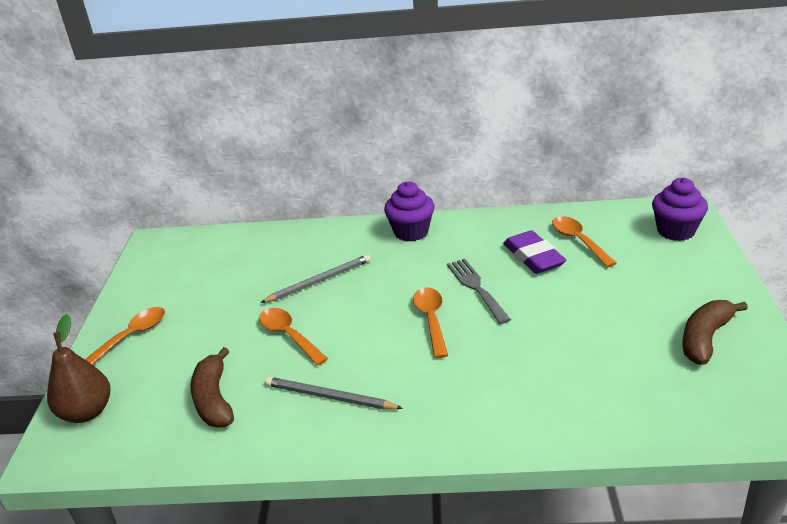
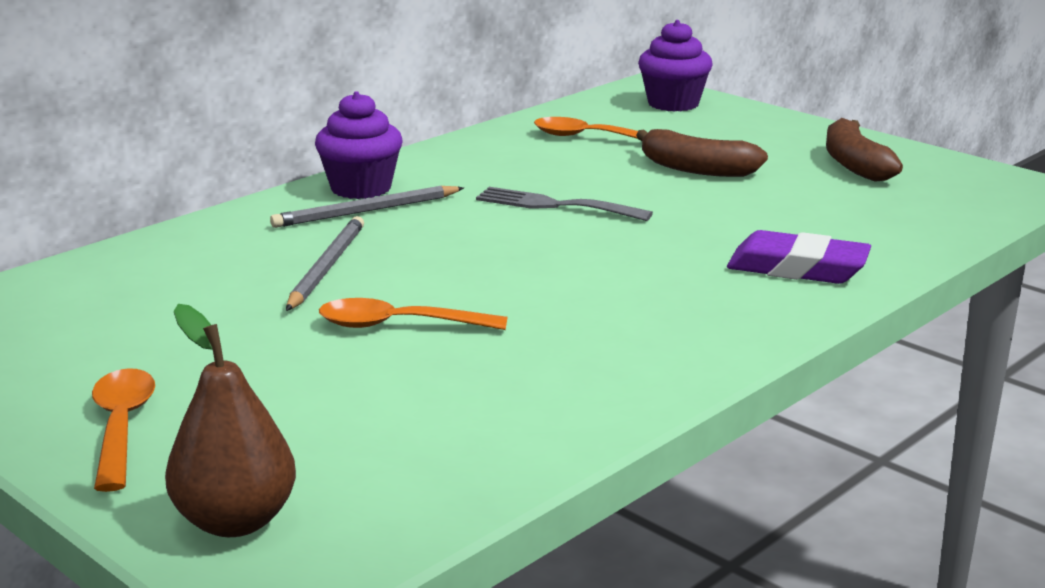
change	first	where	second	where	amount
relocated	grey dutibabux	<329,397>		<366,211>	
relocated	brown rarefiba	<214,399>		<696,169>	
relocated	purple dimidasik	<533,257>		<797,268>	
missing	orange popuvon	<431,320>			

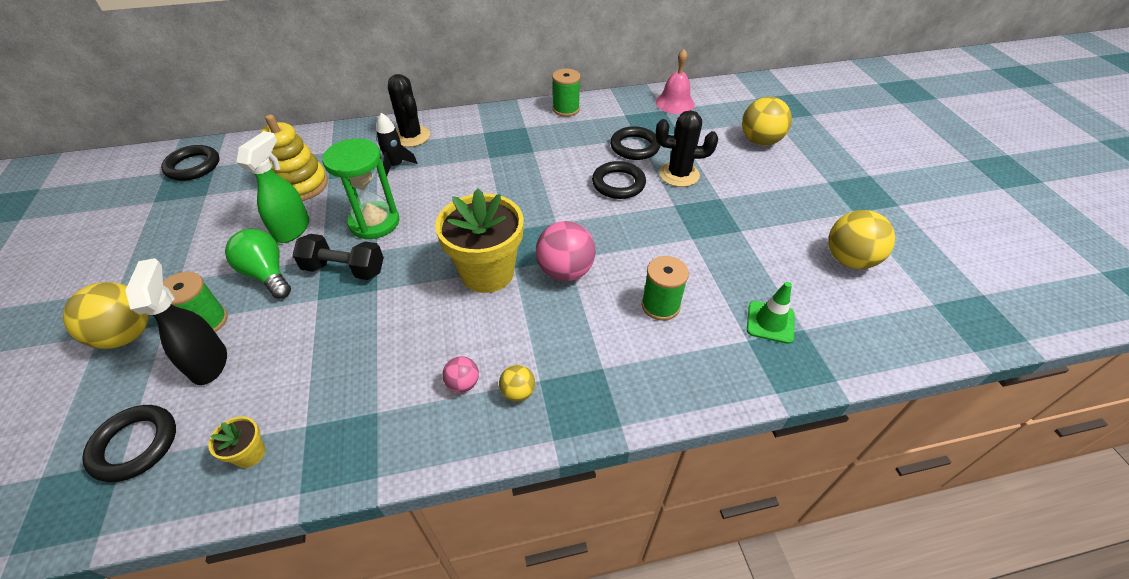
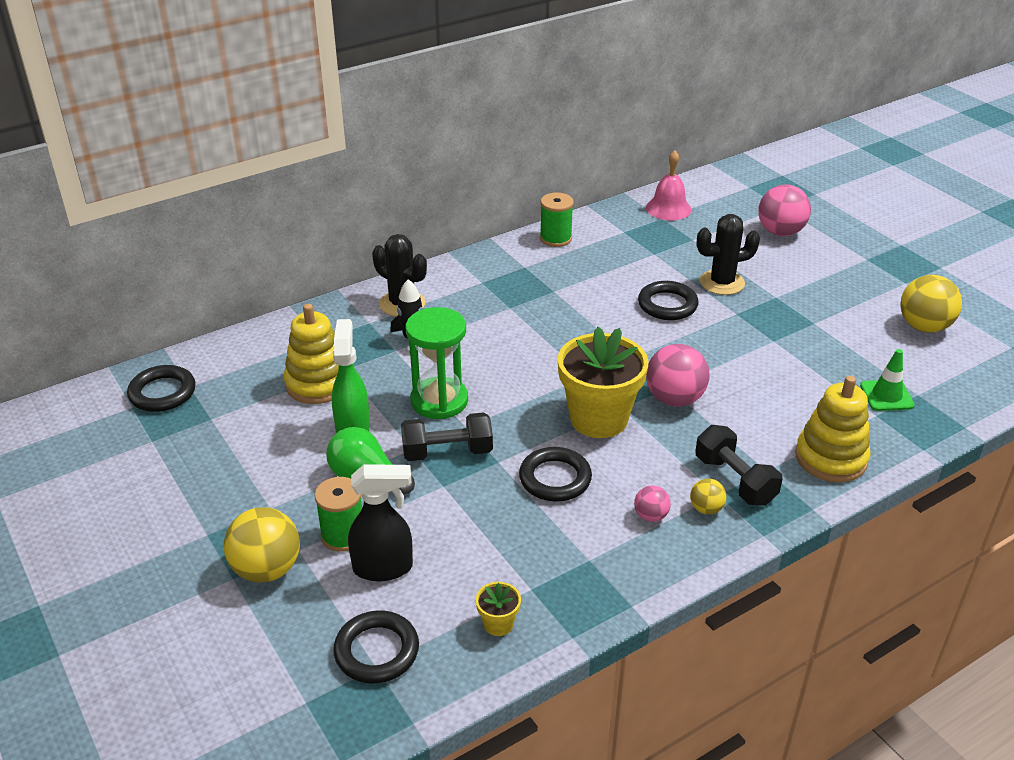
change	first	where	second	where	amount
spun	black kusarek	<209,363>		<384,568>	120 degrees clockwise
relocated	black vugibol	<634,147>		<555,478>	
appeared			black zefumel	<735,480>	
colour	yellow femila	<760,141>	pink femila	<780,232>	
appeared			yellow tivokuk	<831,458>	
missing	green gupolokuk	<660,305>			

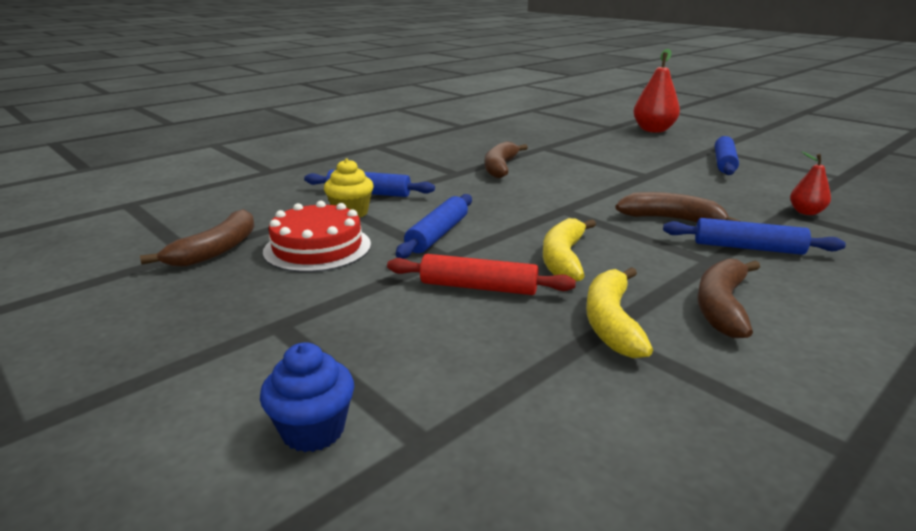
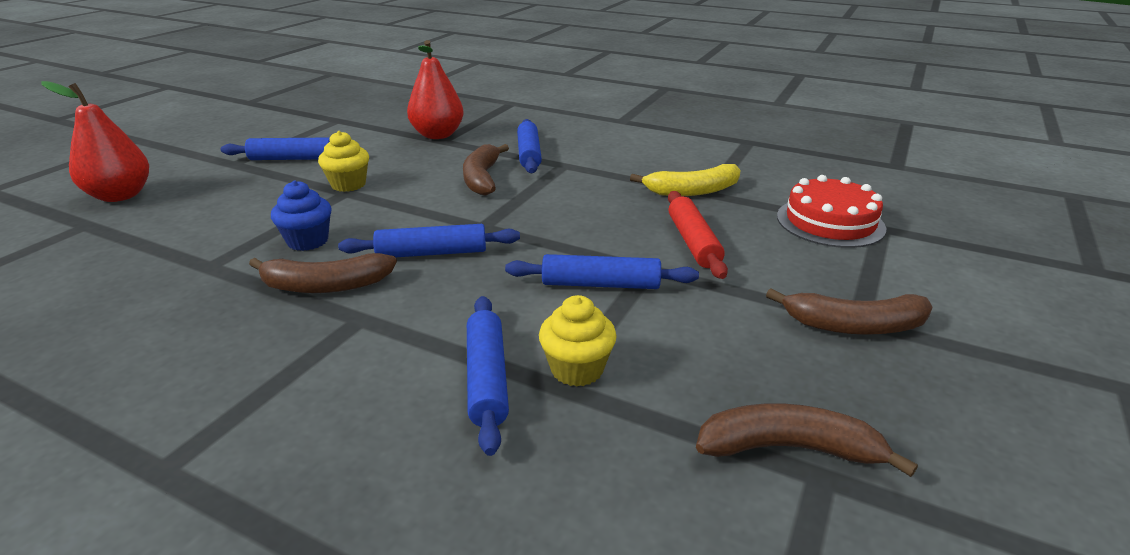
change	first	where	second	where	amount
relocated	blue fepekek	<313,430>		<308,241>	
appeared			yellow fepekek	<348,184>	
appeared			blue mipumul	<432,253>	
size	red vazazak	<806,212>		<438,135>	x1.82
relocated	brown rarefiba	<722,306>		<854,326>	
relocated	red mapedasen	<317,248>		<830,222>	
missing	yellow rarefiba	<563,259>			

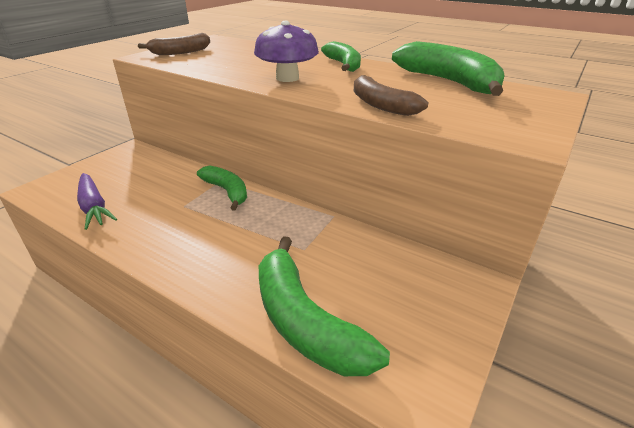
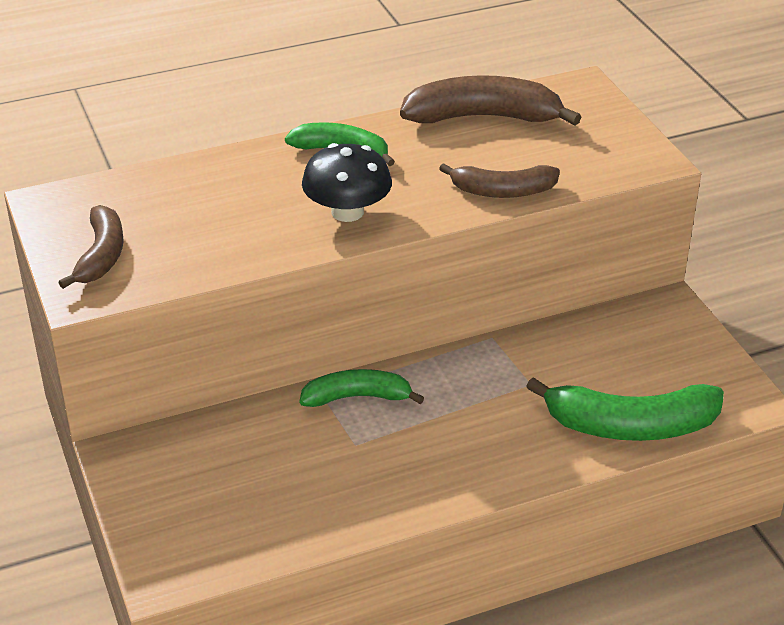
change	first	where	second	where	amount
colour	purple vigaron	<287,78>	black vigaron	<347,212>	
colour	green rarefiba	<449,82>	brown rarefiba	<484,117>	
missing	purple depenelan	<94,207>			

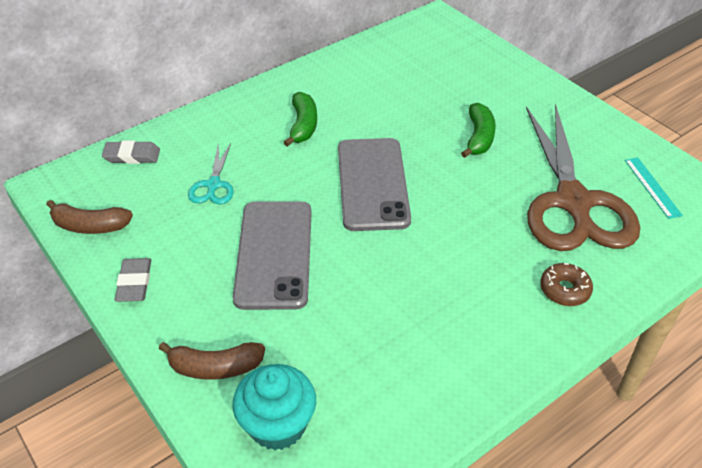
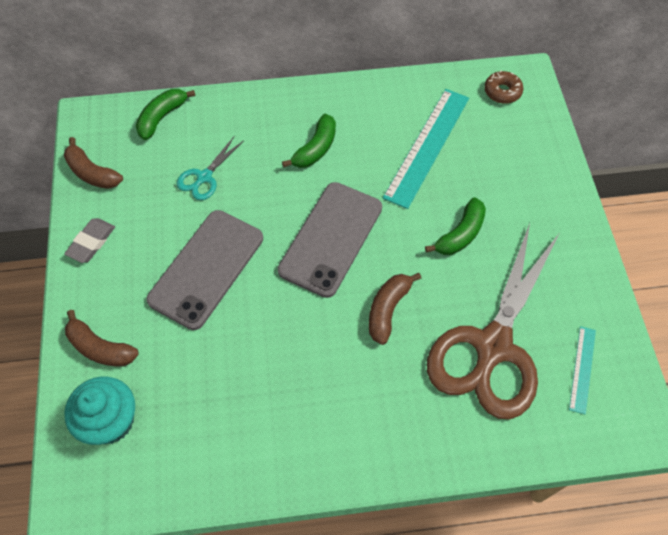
change	first	where	second	where	amount
exchanged	grey dimidasik	<132,156>	green rarefiba	<162,117>	
appeared			brown rarefiba	<387,310>	
appeared			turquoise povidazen	<427,146>	
relocated	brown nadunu	<564,290>		<502,92>	

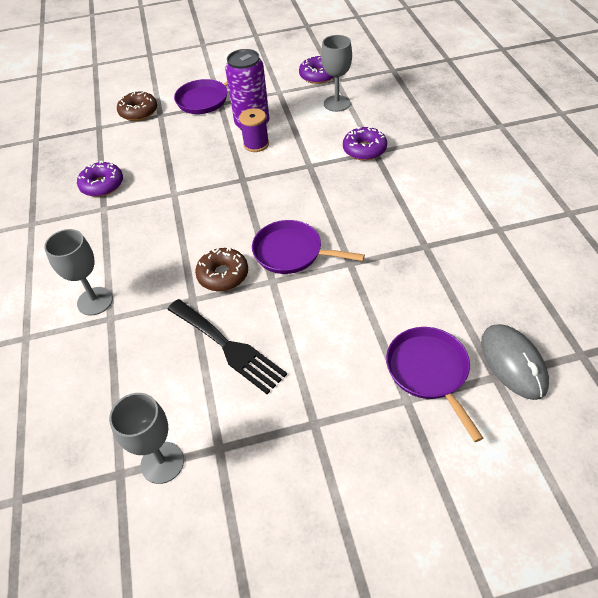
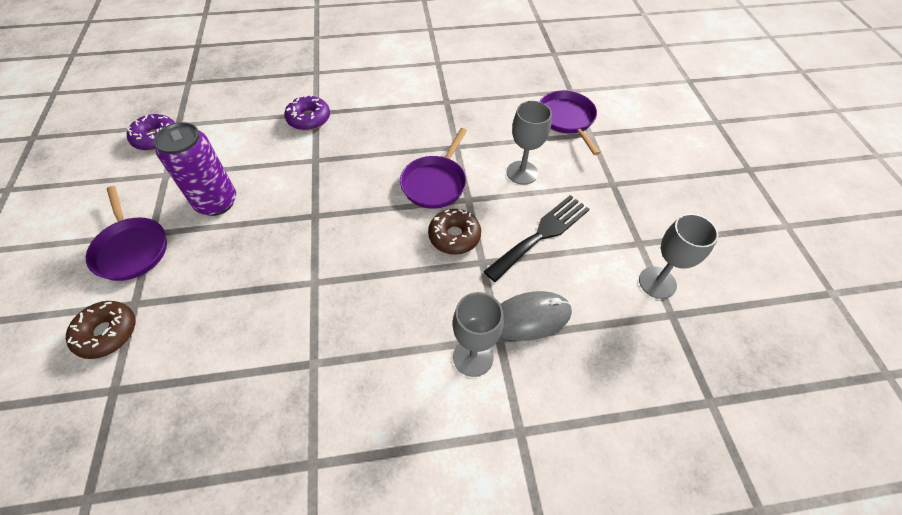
change	first	where	second	where	amount
relocated	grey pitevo	<513,363>		<529,317>	
relocated	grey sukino	<337,103>		<522,172>	
spun	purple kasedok	<429,372>		<567,119>	90 degrees clockwise
missing	purple nadunu	<102,185>			
missing	purple gupolokuk	<256,144>			

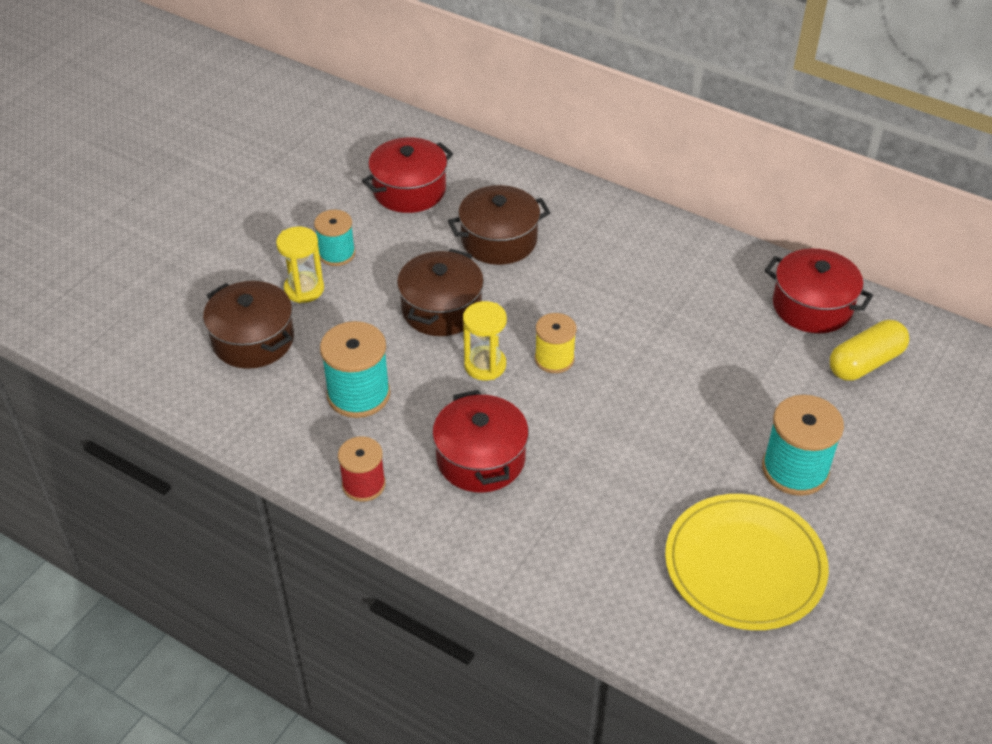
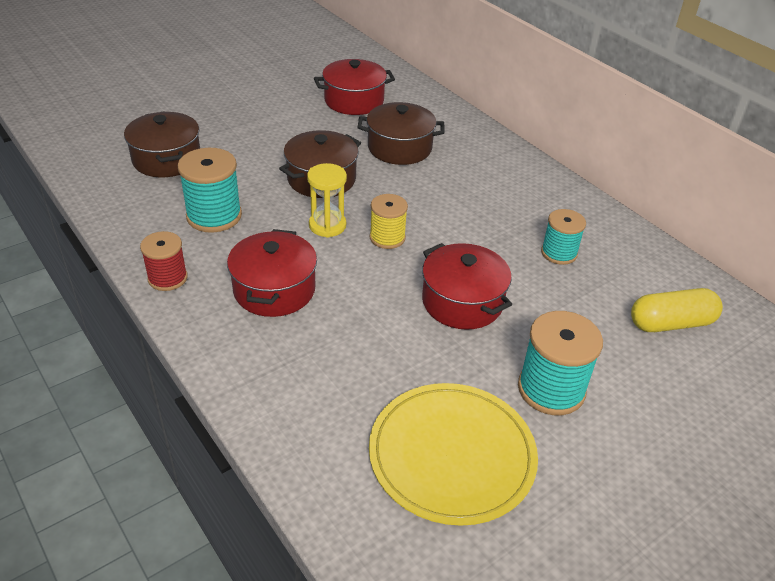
change	first	where	second	where	amount
relocated	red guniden	<812,306>		<462,302>	
relocated	turquoise gupolokuk	<337,254>		<559,253>	
missing	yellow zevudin	<304,289>			

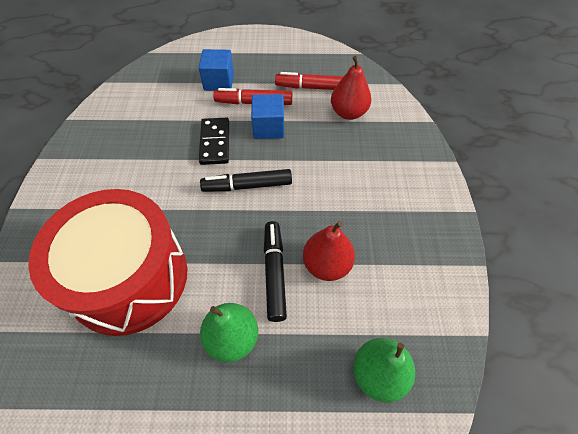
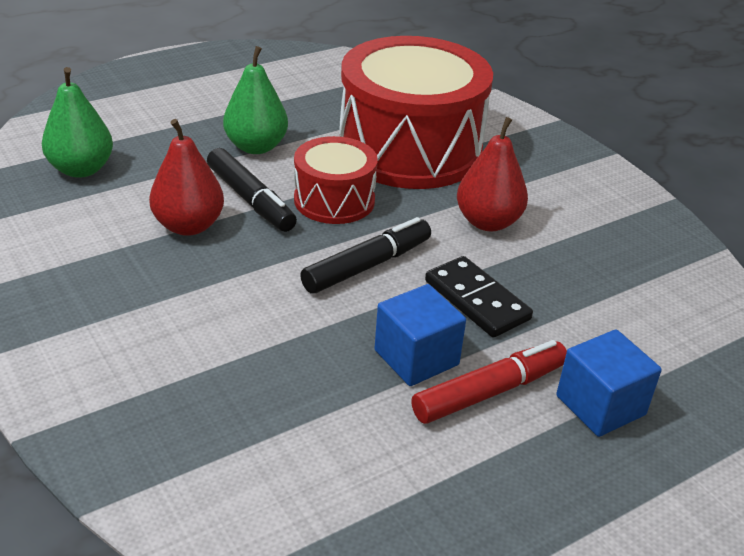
change	first	where	second	where	amount
appeared			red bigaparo	<334,200>	
relocated	red vazazak	<348,113>		<488,222>	
missing	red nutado	<313,87>			

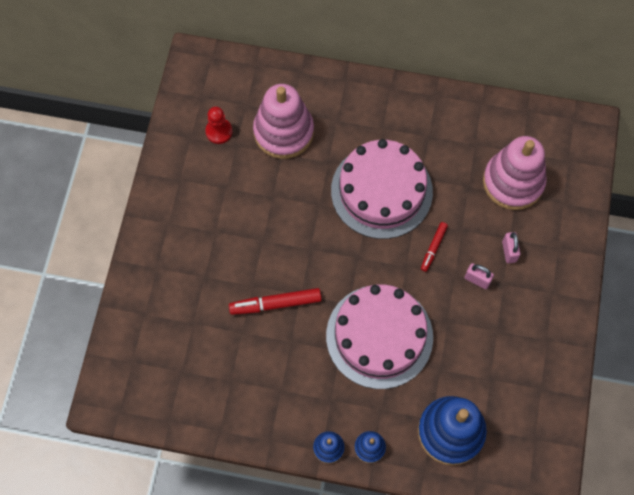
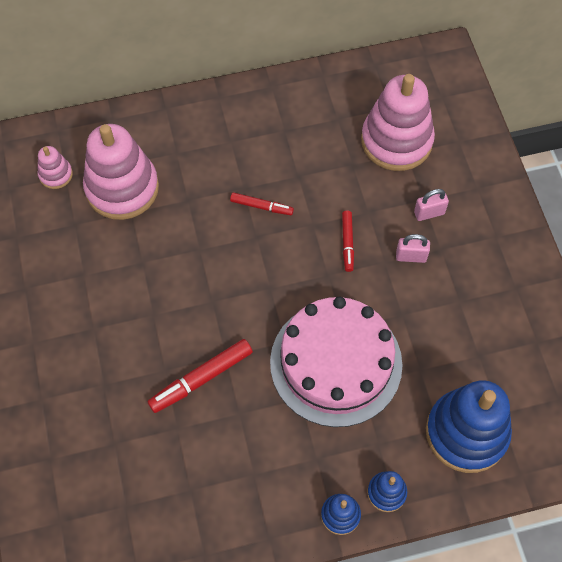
change	first	where	second	where	amount
appeared			pink tivokuk	<56,174>	
exchanged	pink mapedasen	<381,191>	red nutado	<261,206>	
spun	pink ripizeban	<509,251>		<429,213>	75 degrees counterclockwise
missing	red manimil	<219,131>			

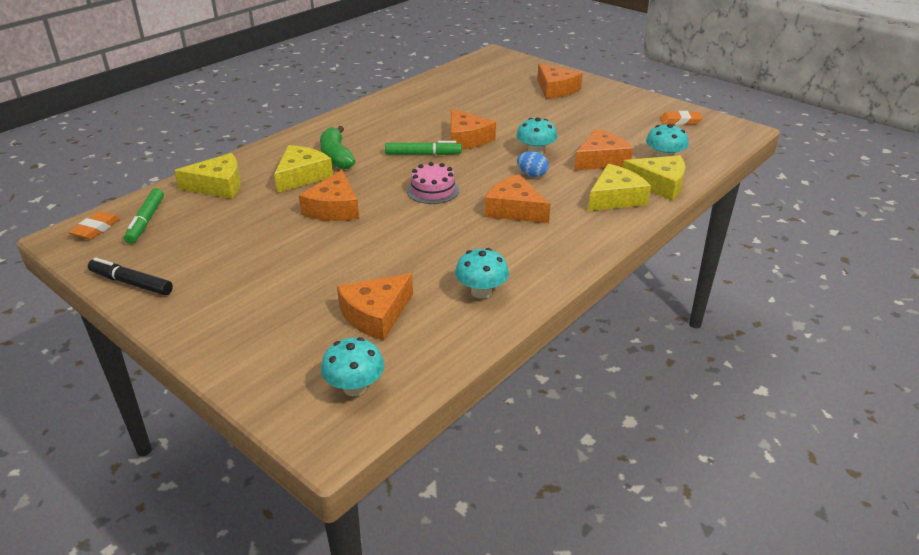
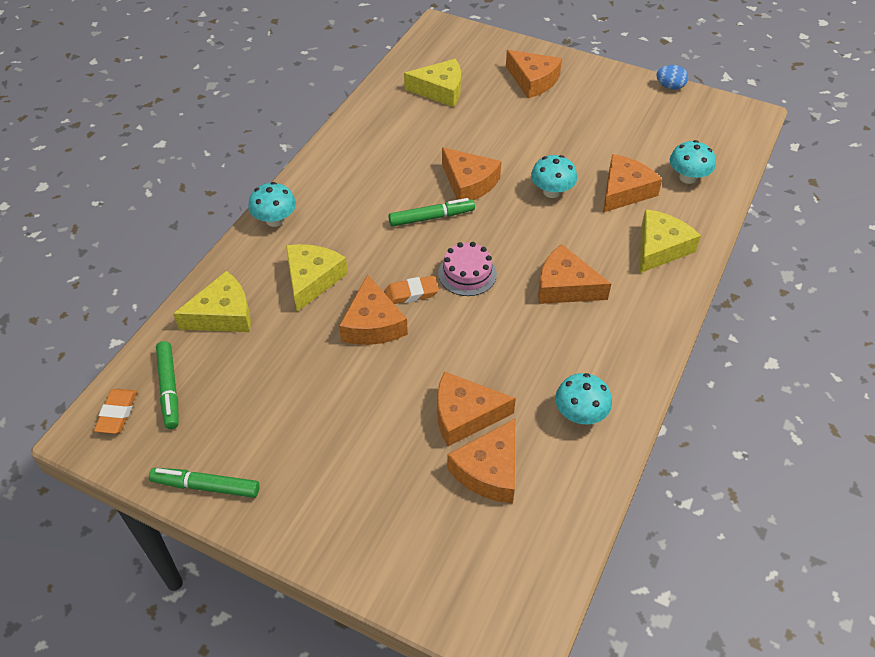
change	first	where	second	where	amount
colour	black nutado	<131,283>	green nutado	<206,486>	
relocated	turquoise vigaron	<355,387>		<275,220>	
relocated	orange dimidasik	<680,121>		<411,293>	
relocated	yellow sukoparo	<659,184>		<440,90>	
appeared			orange sukoparo	<465,415>	
relocated	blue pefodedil	<532,175>		<670,87>	
missing	green rarefiba	<336,157>			

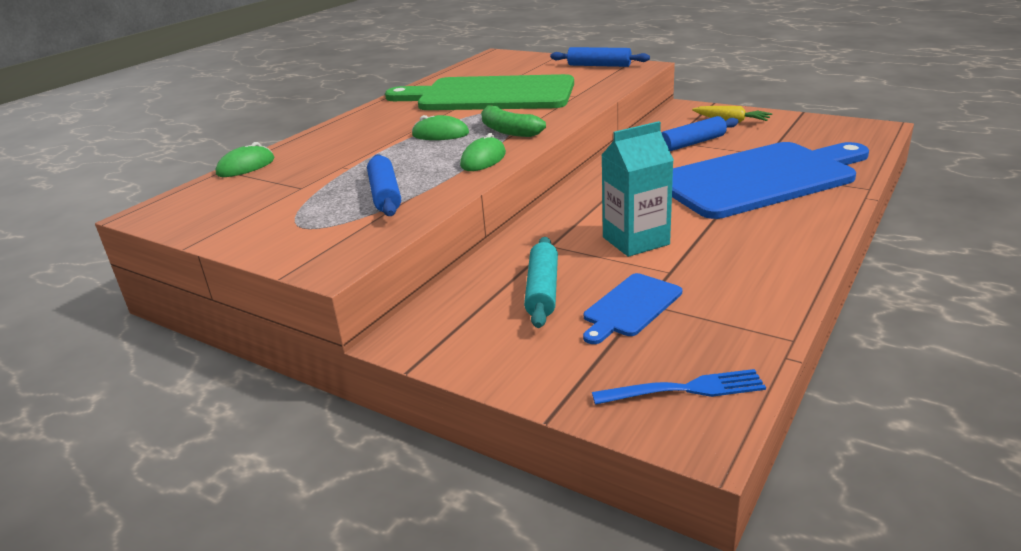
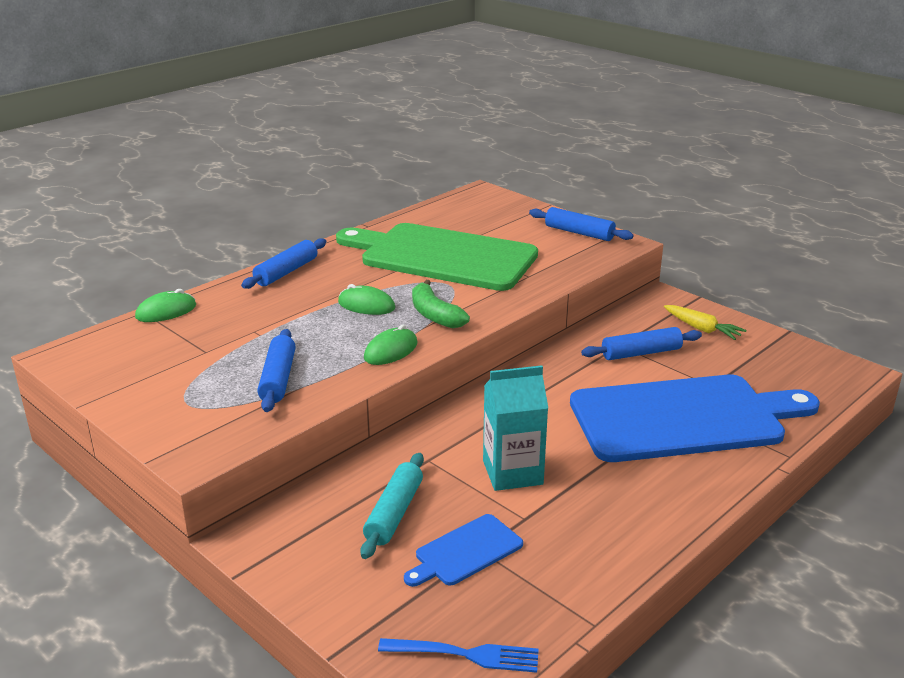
change	first	where	second	where	amount
appeared			blue mipumul	<286,272>	

